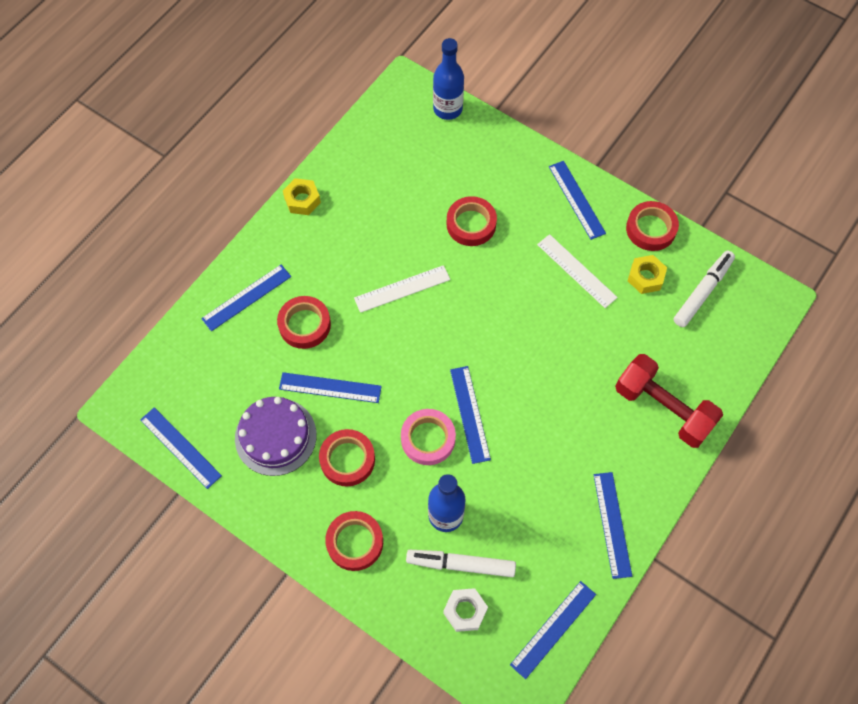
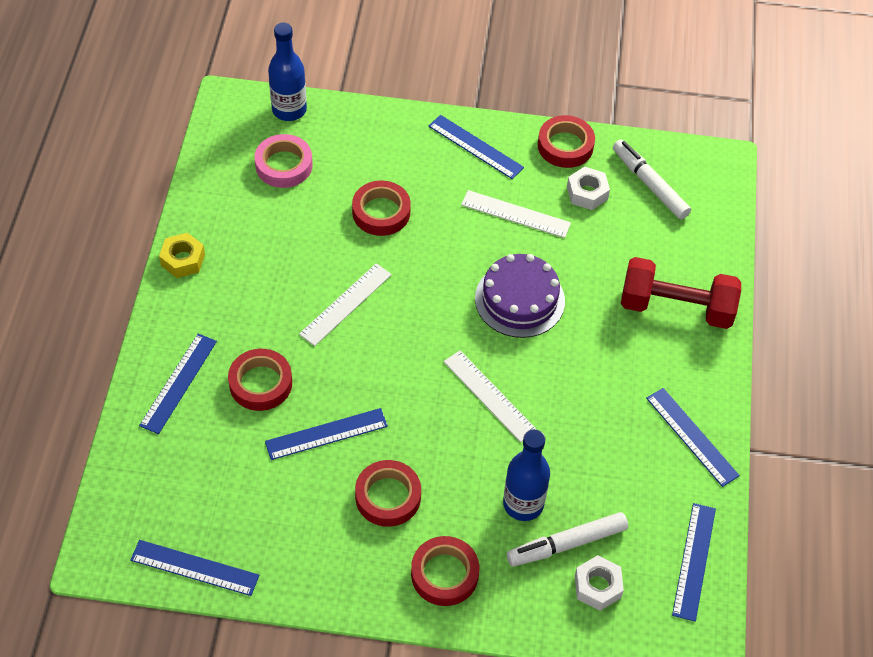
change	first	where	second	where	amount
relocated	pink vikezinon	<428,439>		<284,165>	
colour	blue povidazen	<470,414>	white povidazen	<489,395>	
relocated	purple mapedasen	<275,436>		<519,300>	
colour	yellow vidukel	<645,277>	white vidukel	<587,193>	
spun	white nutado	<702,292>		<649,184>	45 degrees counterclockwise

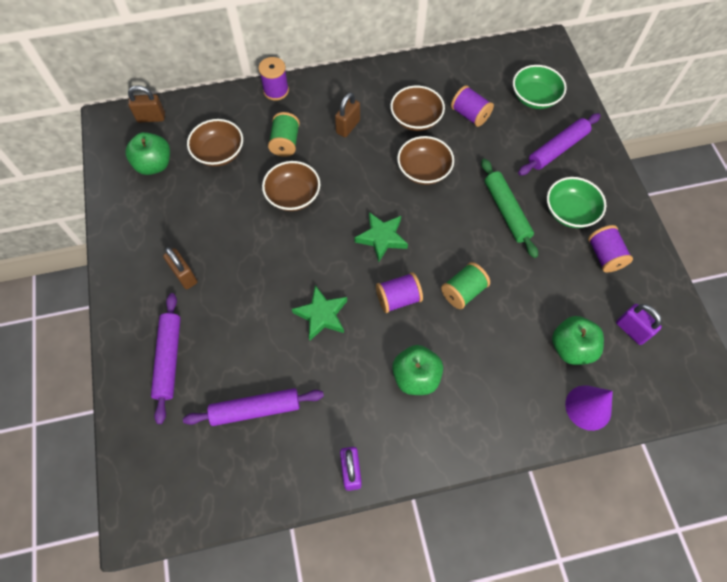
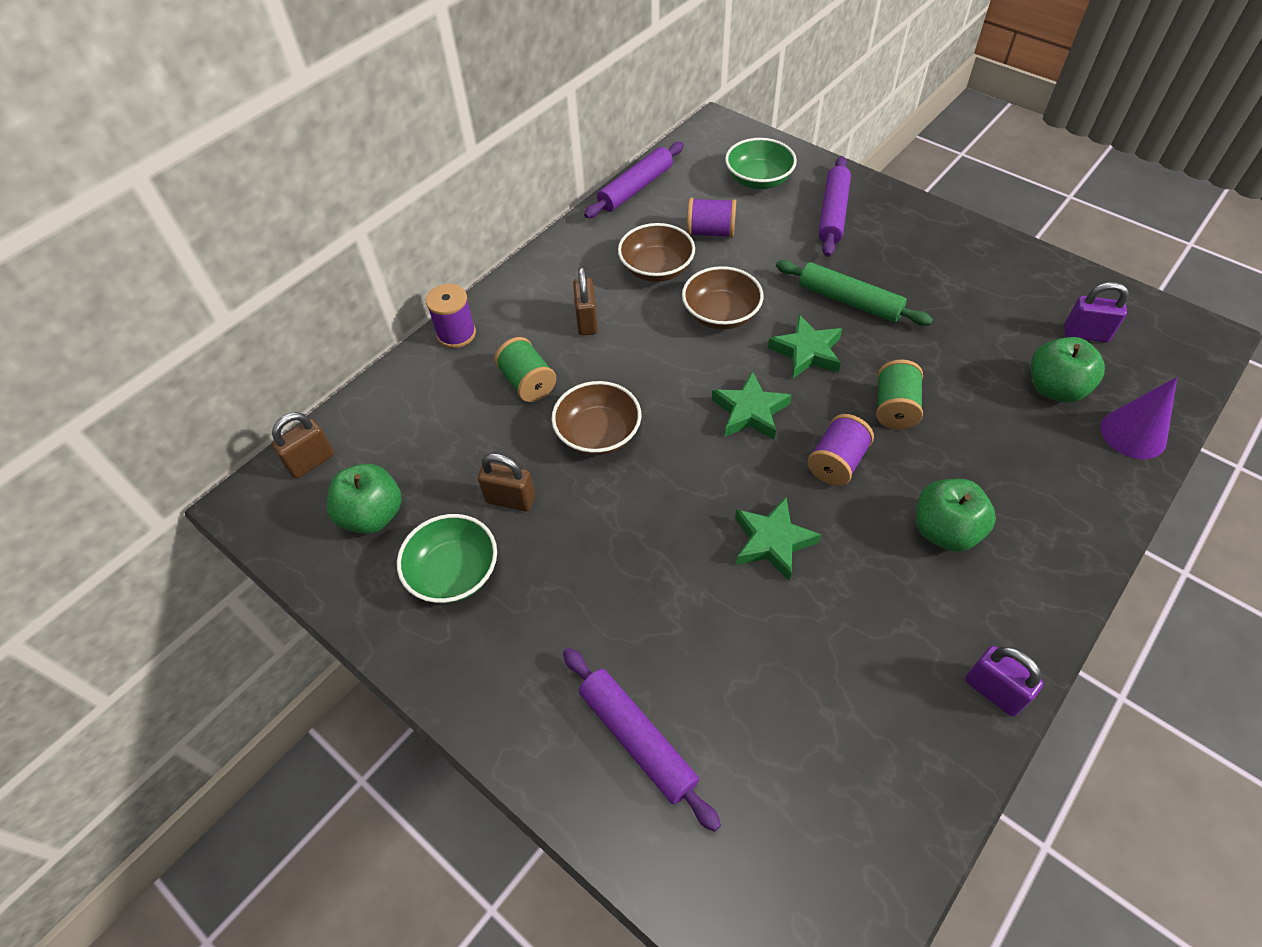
change	first	where	second	where	amount
relocated	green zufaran	<570,212>		<454,572>	
relocated	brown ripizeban	<184,276>		<510,500>	
relocated	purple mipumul	<255,409>		<636,188>	
appeared			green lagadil	<807,352>	
missing	brown zufaran	<219,153>			
missing	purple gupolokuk	<604,255>			

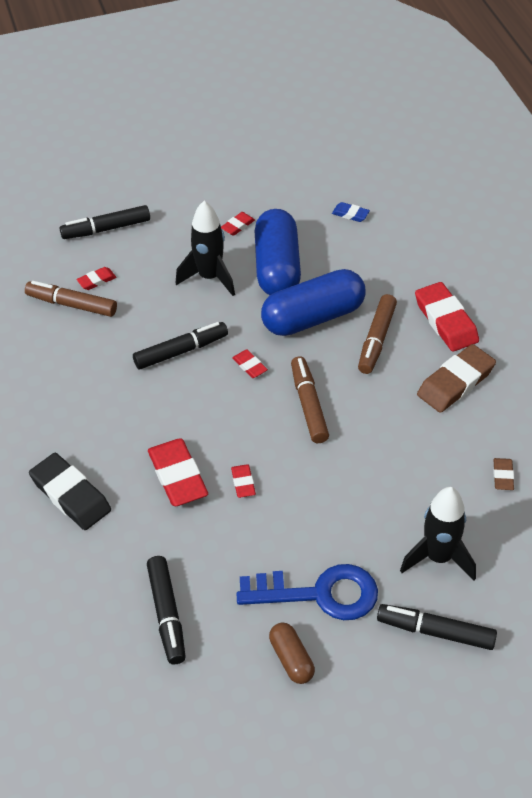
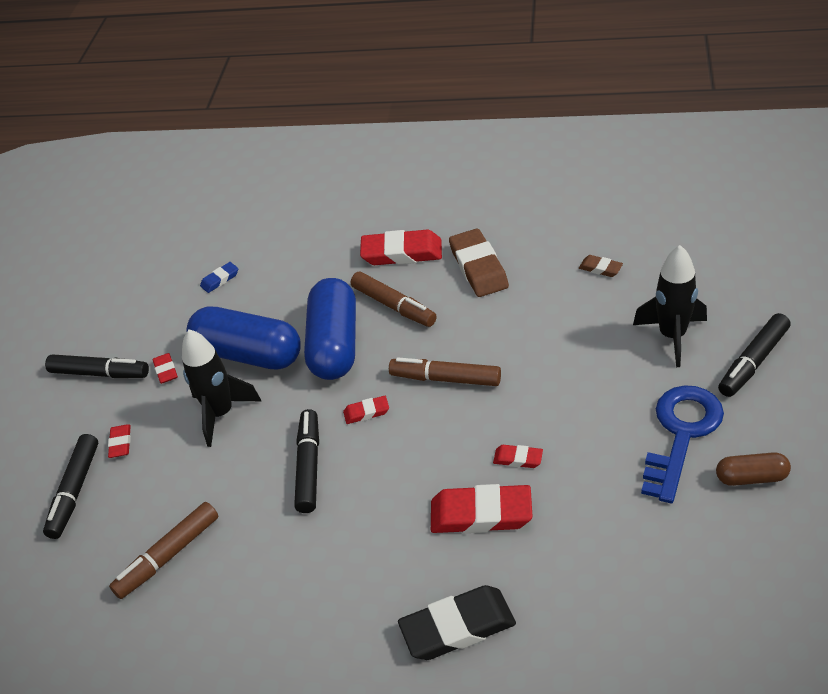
change	first	where	second	where	amount
relocated	black nutado	<167,614>		<100,373>	
relocated	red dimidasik	<96,280>		<120,443>	

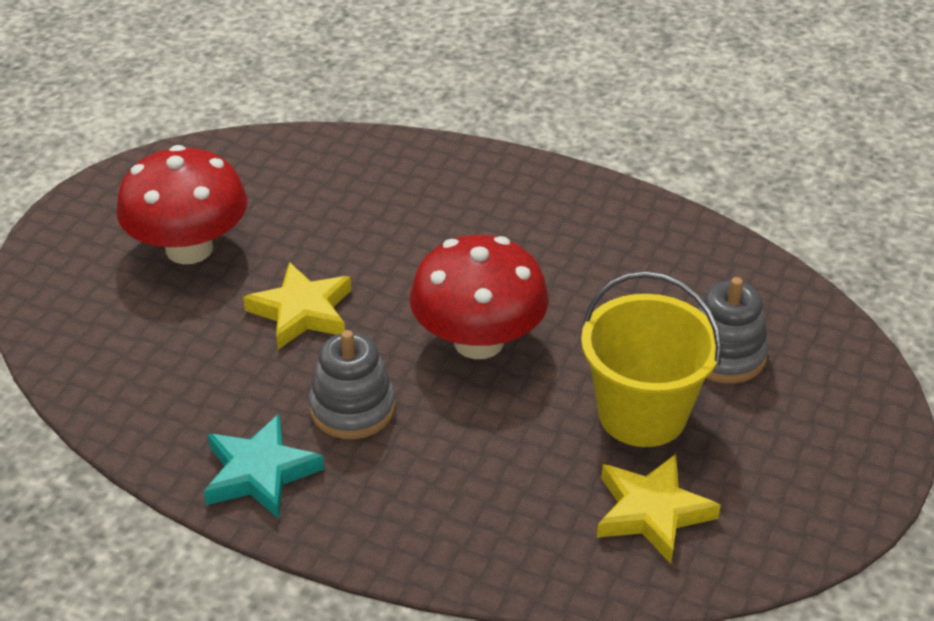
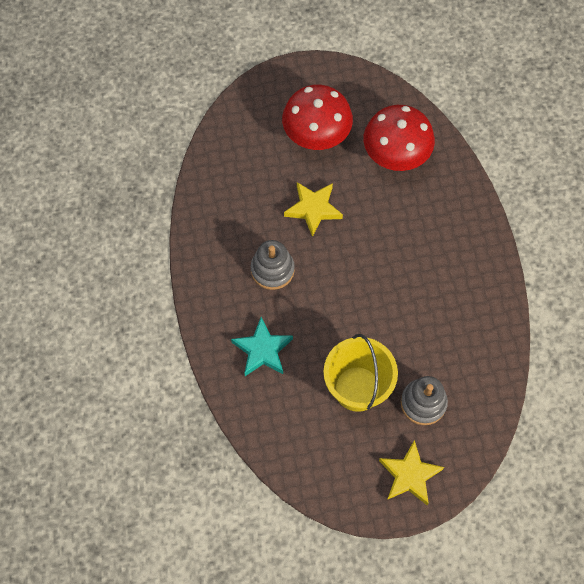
change	first	where	second	where	amount
relocated	turquoise lagadil	<259,473>		<262,350>	
relocated	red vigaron	<478,341>		<396,155>	
relocated	yellow lagadil	<652,512>		<410,475>	

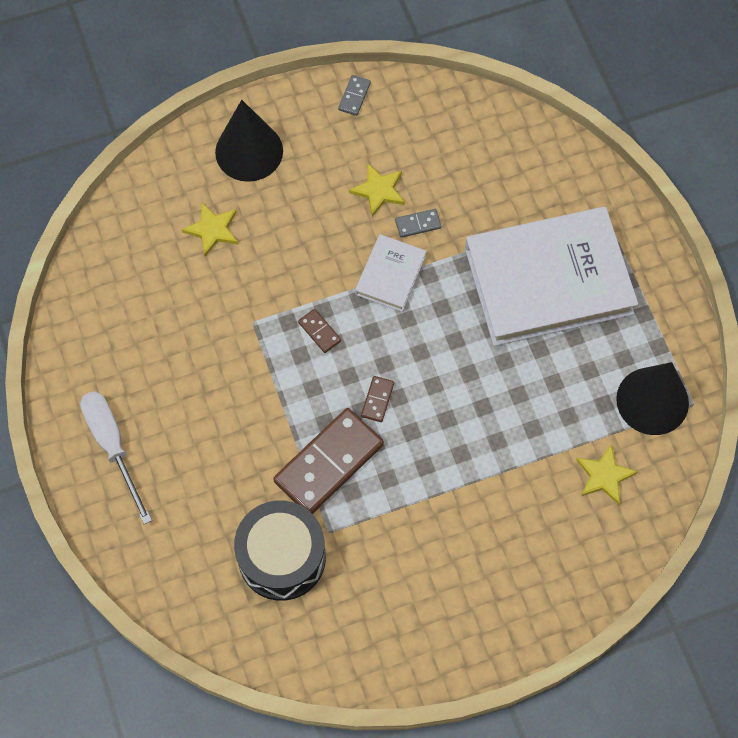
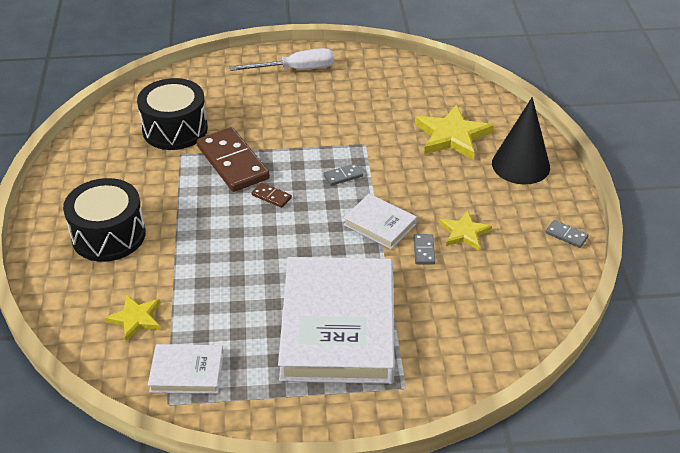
change	first	where	second	where	amount
appeared			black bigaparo	<108,235>	
exchanged	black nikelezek	<652,401>	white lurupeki	<187,372>	
colour	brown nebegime	<319,331>	grey nebegime	<343,176>	
size	yellow lagadil	<212,230>		<451,136>	x1.67

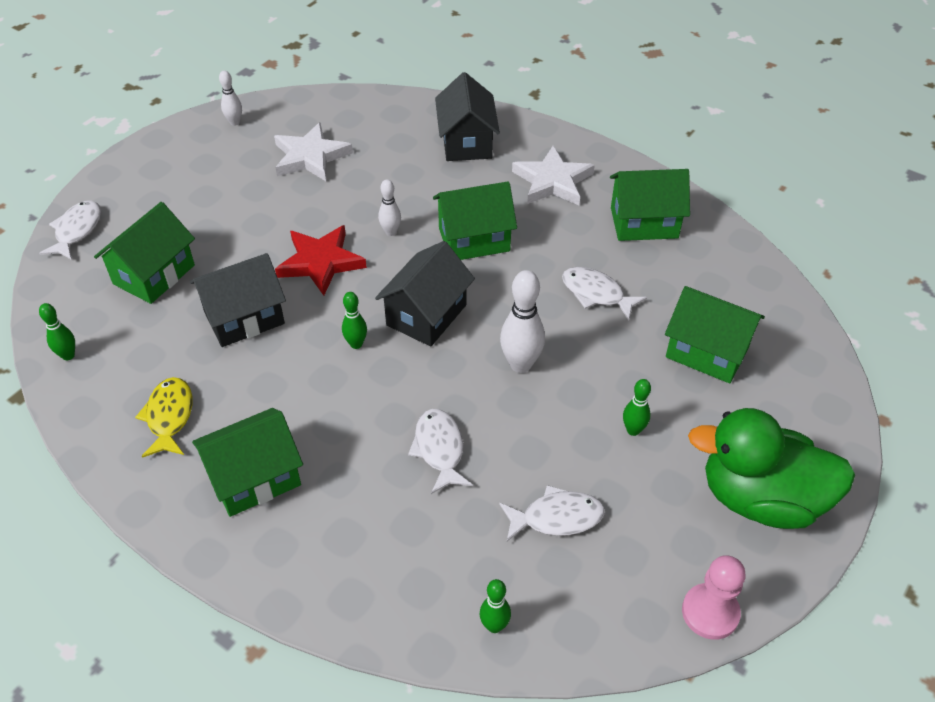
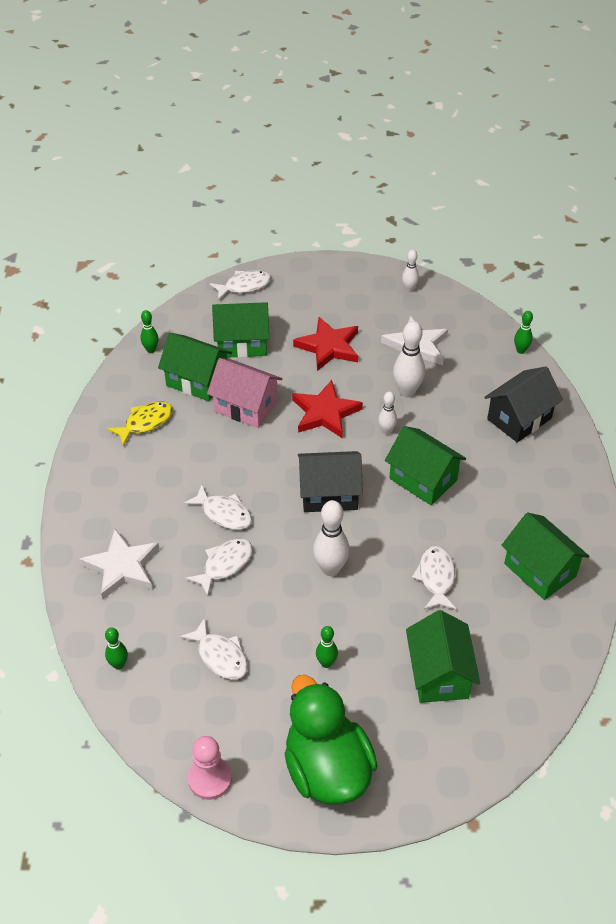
change	first	where	second	where	amount
relocated	white lagadil	<552,181>		<122,567>	
relocated	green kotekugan	<254,478>		<197,380>	
appeared			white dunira	<223,513>	
colour	black kotekugan	<244,318>	pink kotekugan	<246,406>	
appeared			red lagadil	<328,347>	
appeared			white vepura	<407,391>	
relocated	green vepura	<356,344>		<521,350>	

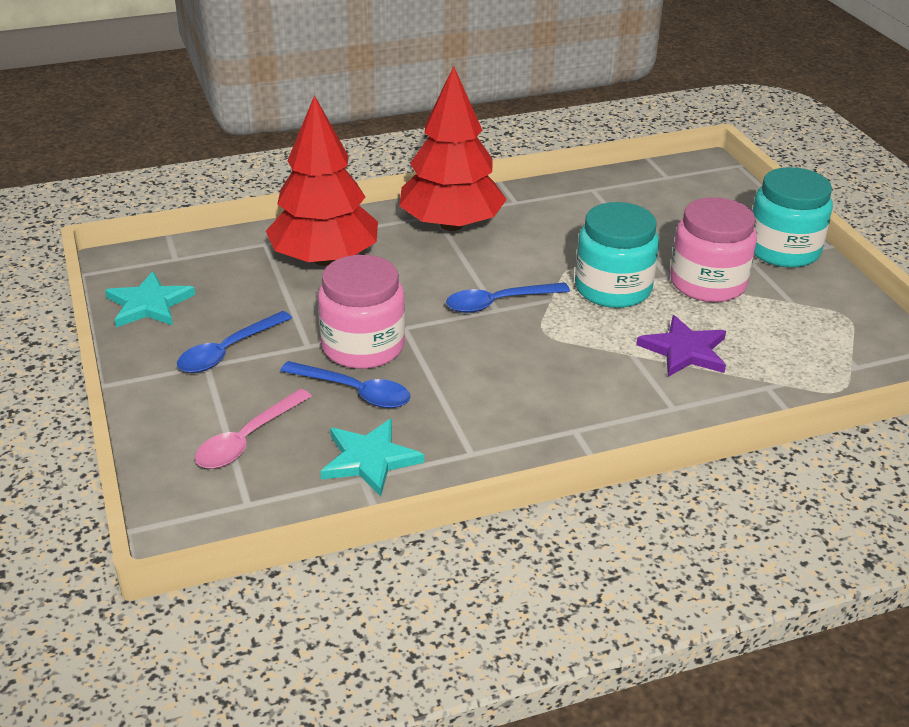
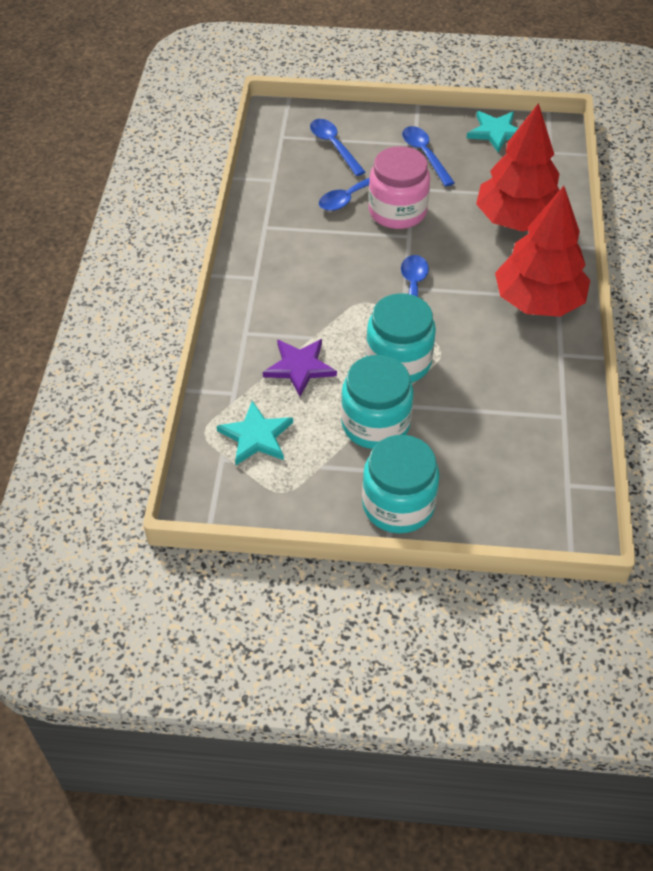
change	first	where	second	where	amount
relocated	turquoise lagadil	<369,459>		<256,436>	
colour	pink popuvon	<247,439>	blue popuvon	<334,146>	
colour	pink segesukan	<707,283>	turquoise segesukan	<375,424>	

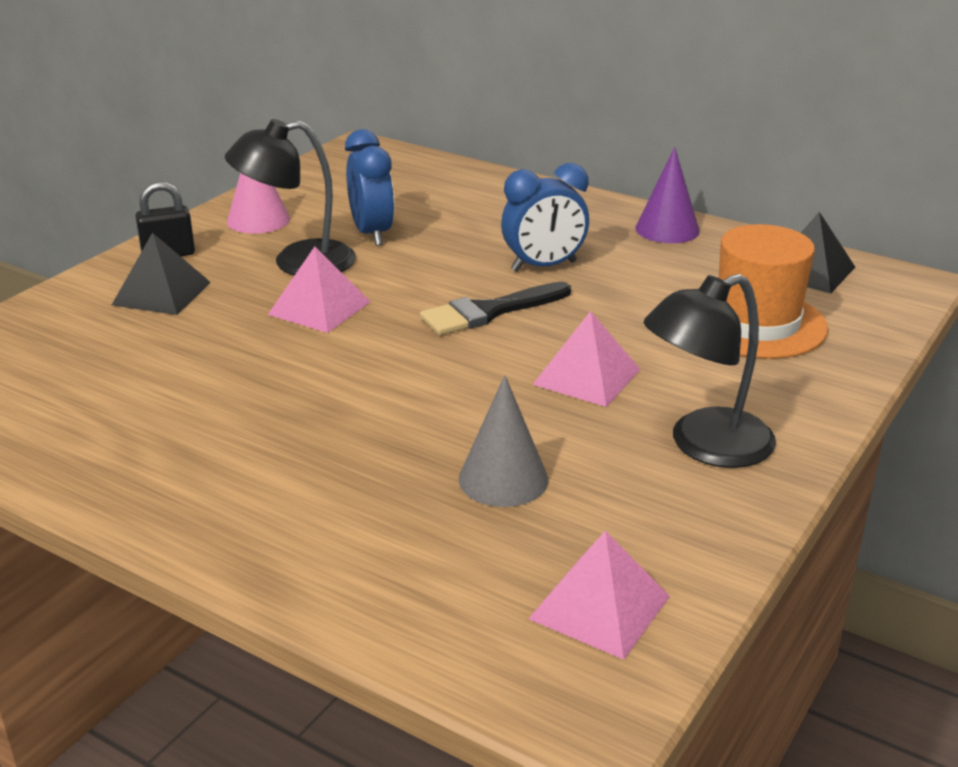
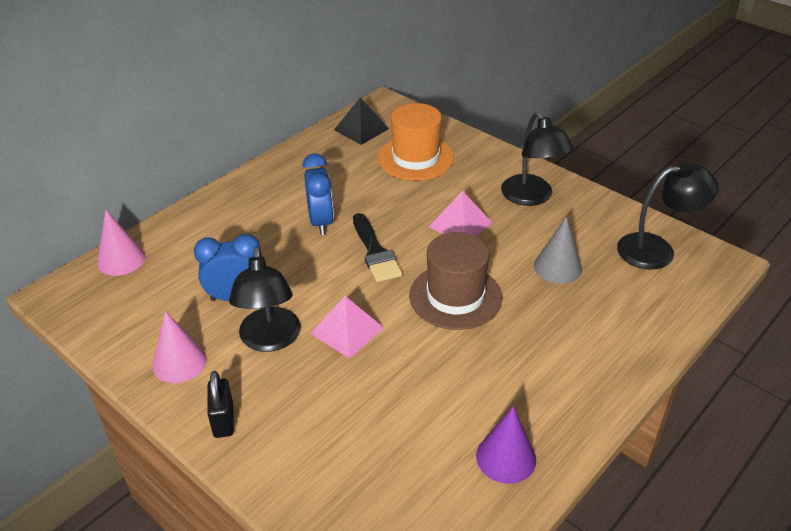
change	first	where	second	where	amount
appeared			pink nikelezek	<121,259>	
appeared			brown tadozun	<455,296>	
relocated	purple nikelezek	<667,229>		<506,457>	
exchanged	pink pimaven	<600,607>	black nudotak	<657,249>	
missing	black pimaven	<162,293>			

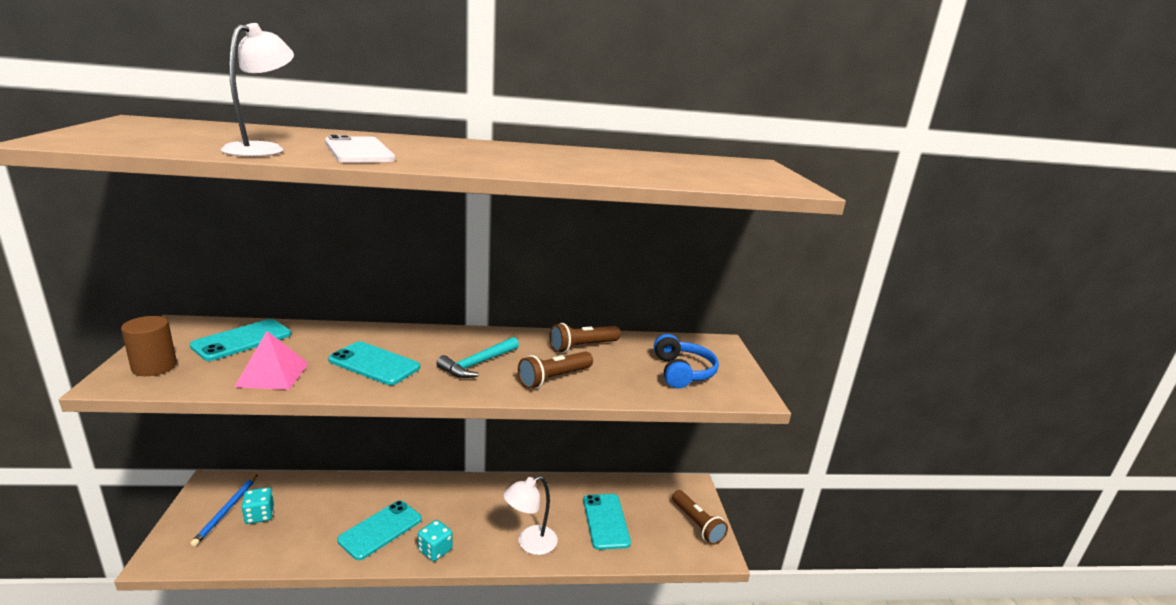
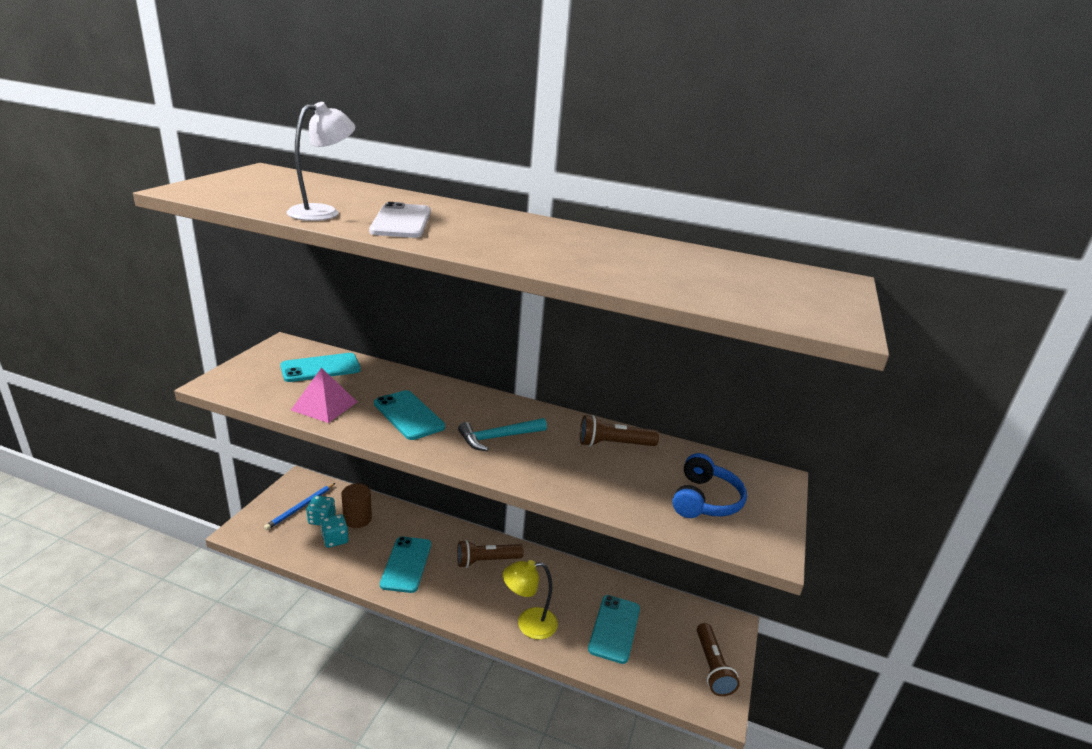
change	first	where	second	where	amount
relocated	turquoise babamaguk	<435,550>		<335,539>	
relocated	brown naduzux	<154,367>		<357,519>	
spun	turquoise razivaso	<380,530>		<406,564>	60 degrees counterclockwise
relocated	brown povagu	<554,378>		<486,561>	
colour	white nudotak	<530,543>	yellow nudotak	<528,624>	

